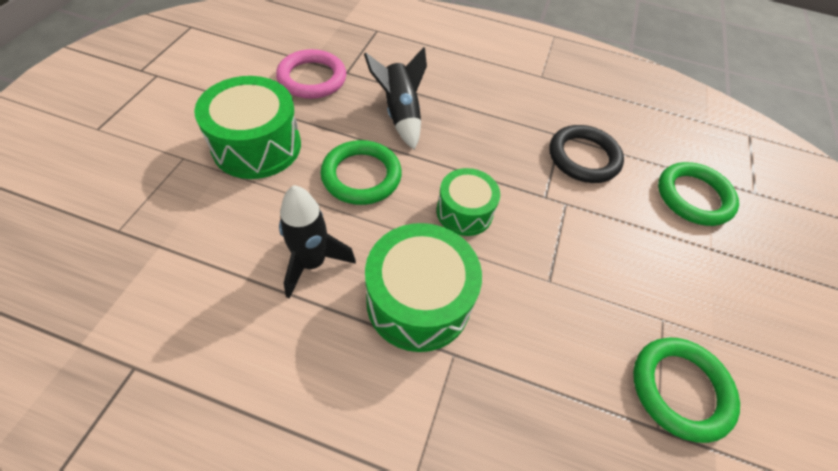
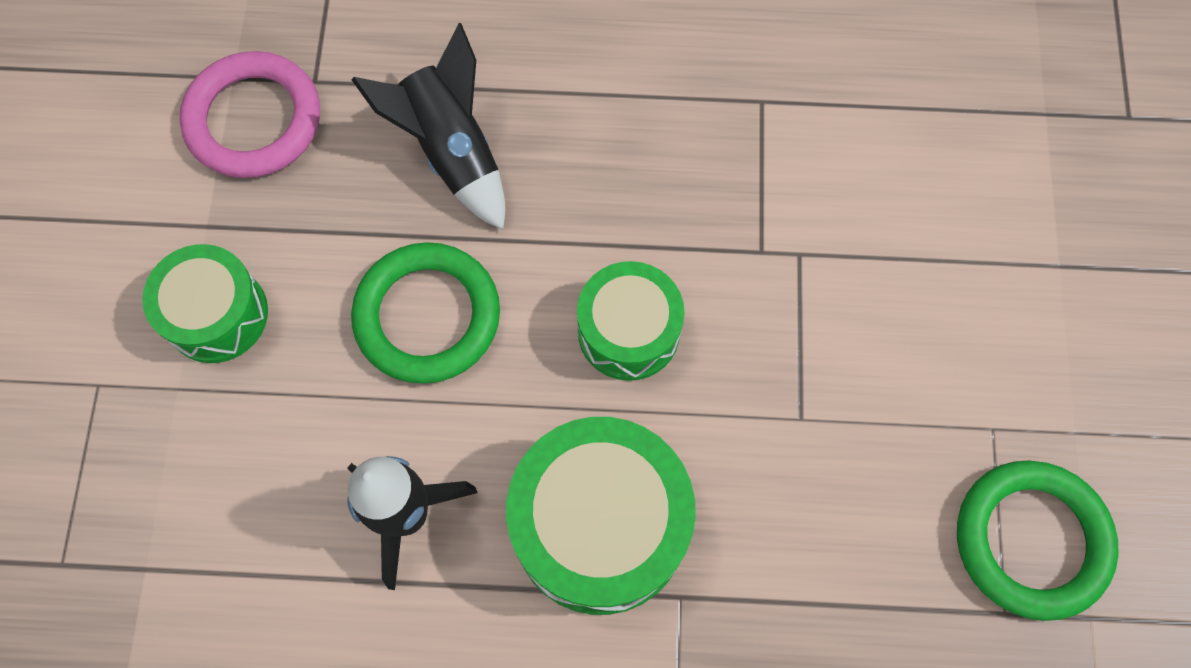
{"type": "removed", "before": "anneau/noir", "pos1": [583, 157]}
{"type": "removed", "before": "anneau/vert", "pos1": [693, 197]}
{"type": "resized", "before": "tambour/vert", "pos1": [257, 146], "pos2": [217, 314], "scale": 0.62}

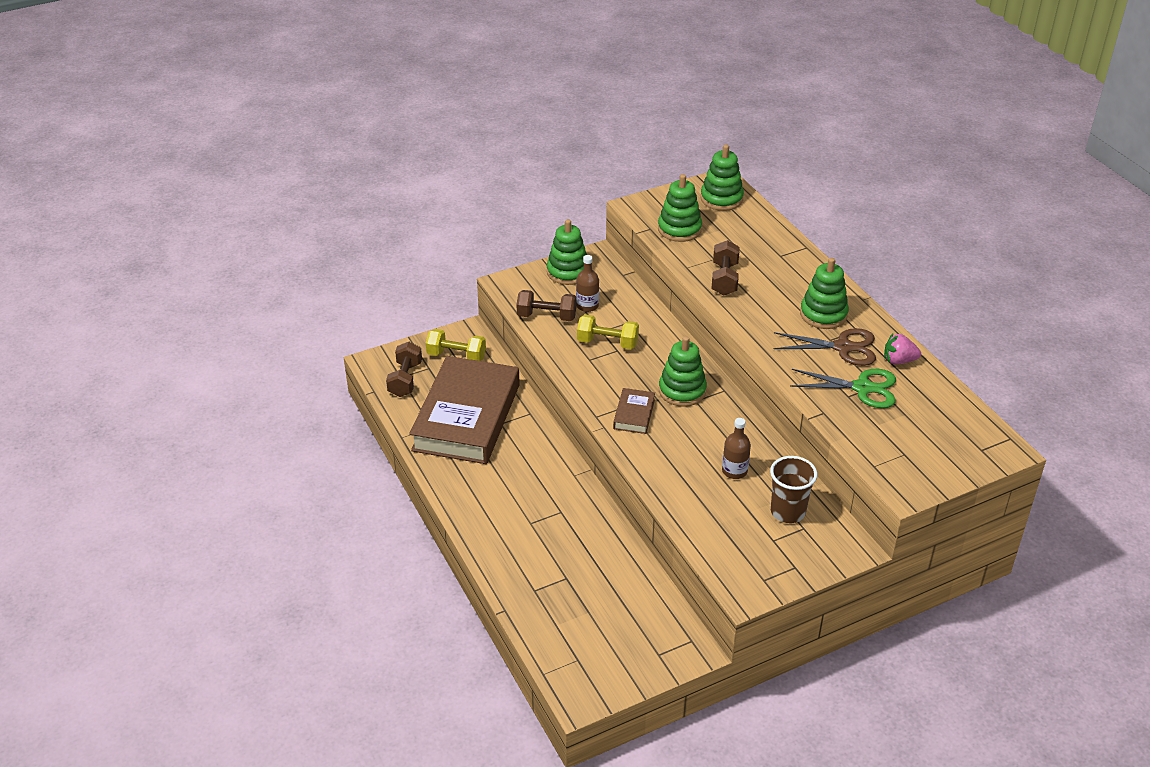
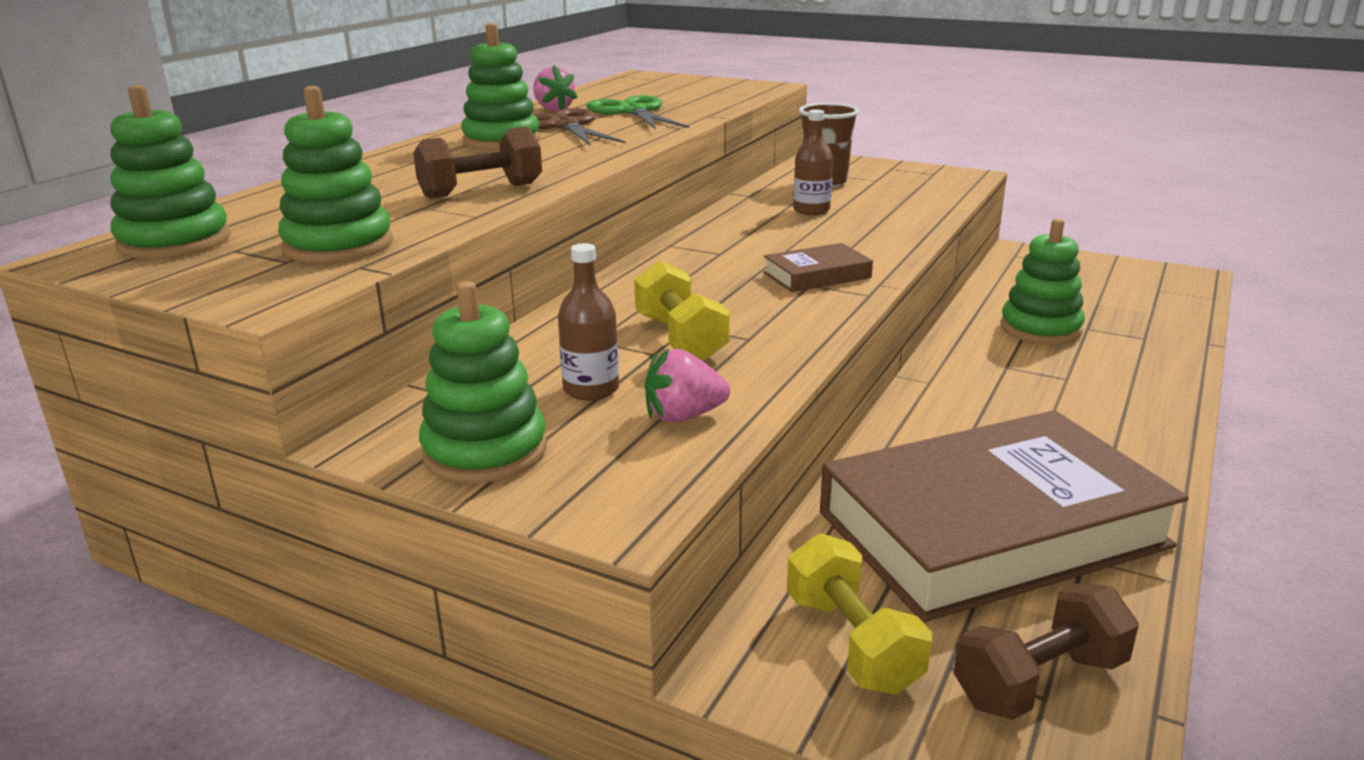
{"type": "moved", "before": "jouet à empiler/vert", "pos1": [682, 391], "pos2": [1040, 329]}
{"type": "replaced", "before": "haltère/marron", "after": "fraise/rose", "pos1": [546, 316], "pos2": [683, 416]}

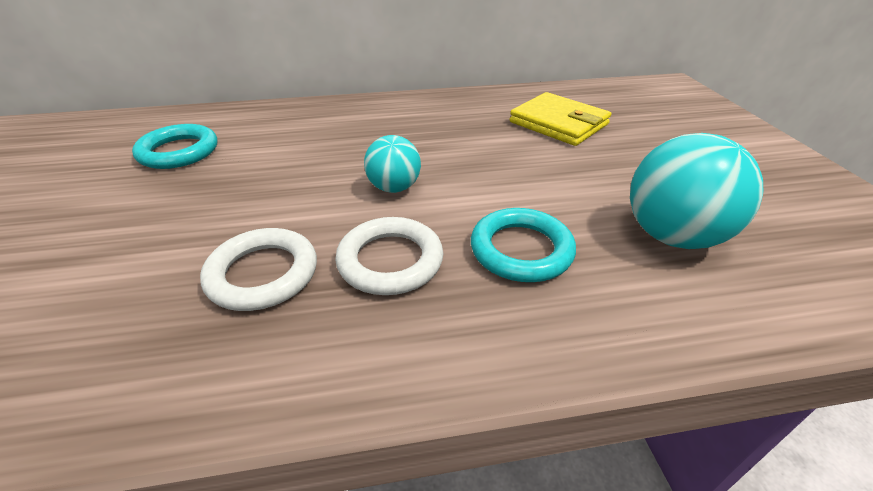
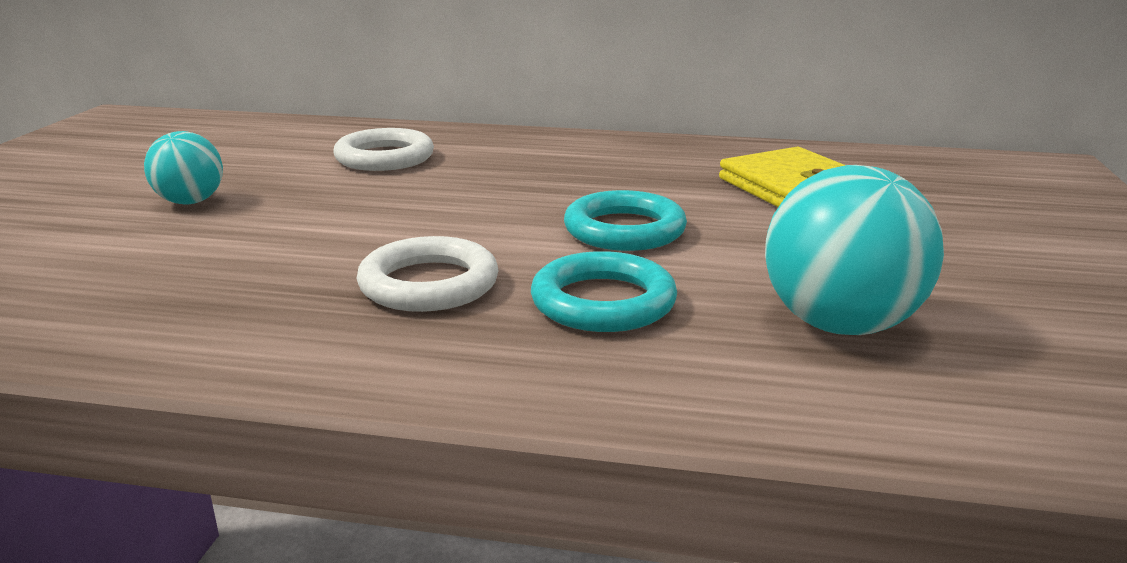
{"type": "moved", "before": "anneau/turquoise", "pos1": [179, 152], "pos2": [624, 230]}
{"type": "moved", "before": "anneau/blanc", "pos1": [263, 274], "pos2": [384, 158]}
{"type": "moved", "before": "balle/turquoise", "pos1": [394, 188], "pos2": [190, 202]}

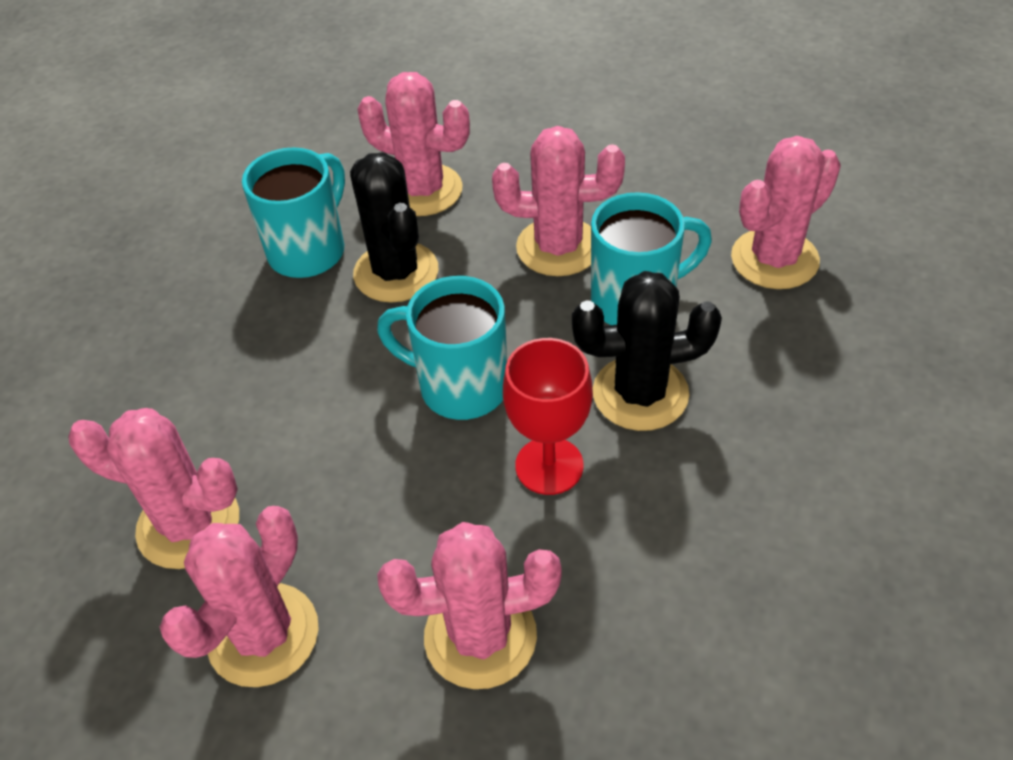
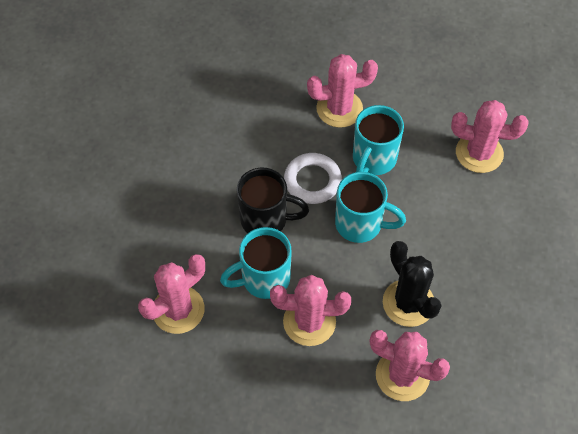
{"type": "removed", "before": "cactus/rose", "pos1": [263, 635]}
{"type": "moved", "before": "tasse/turquoise", "pos1": [309, 251], "pos2": [373, 159]}
{"type": "replaced", "before": "verre à pied/rouge", "after": "anneau/blanc", "pos1": [549, 466], "pos2": [312, 181]}
{"type": "replaced", "before": "cactus/noir", "after": "tasse/noir", "pos1": [640, 393], "pos2": [266, 219]}

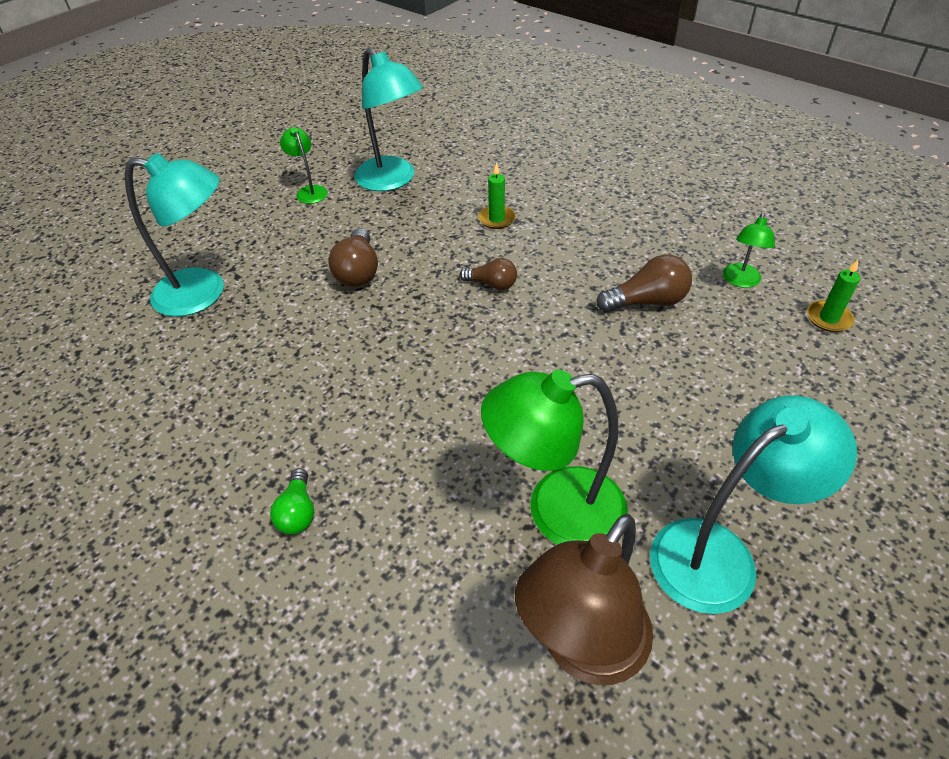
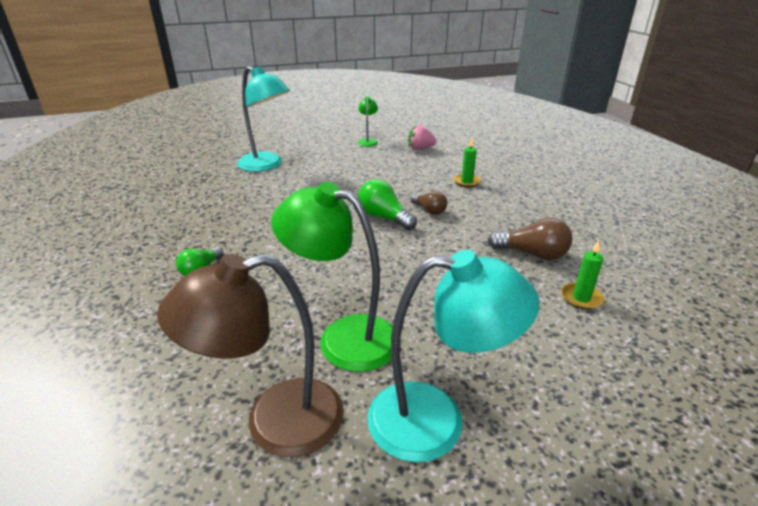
{"type": "removed", "before": "ampoule/marron", "pos1": [358, 271]}
{"type": "removed", "before": "lampe/vert", "pos1": [740, 281]}
{"type": "added", "after": "ampoule/vert", "pos2": [384, 217]}
{"type": "moved", "before": "bougie/vert", "pos1": [828, 318], "pos2": [581, 298]}
{"type": "replaced", "before": "lampe/turquoise", "after": "fraise/rose", "pos1": [392, 180], "pos2": [420, 148]}

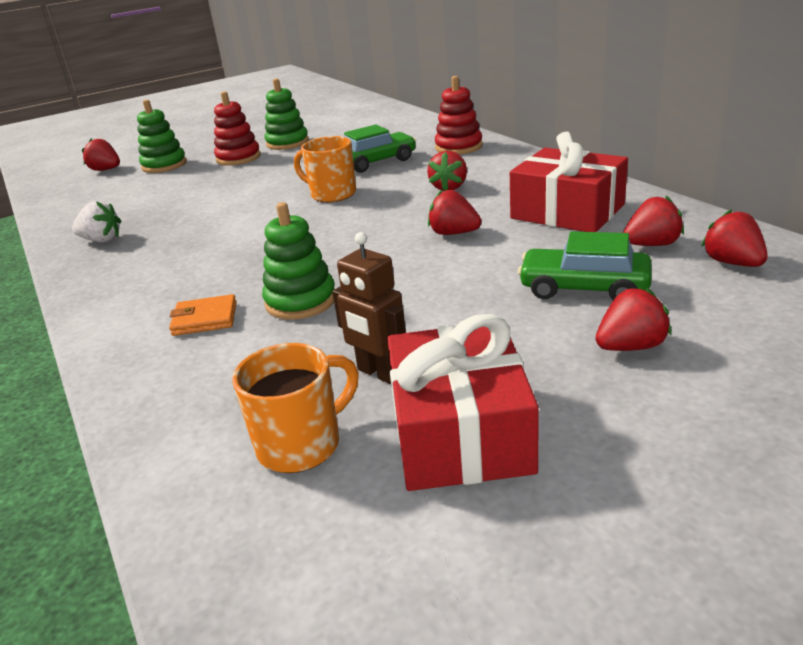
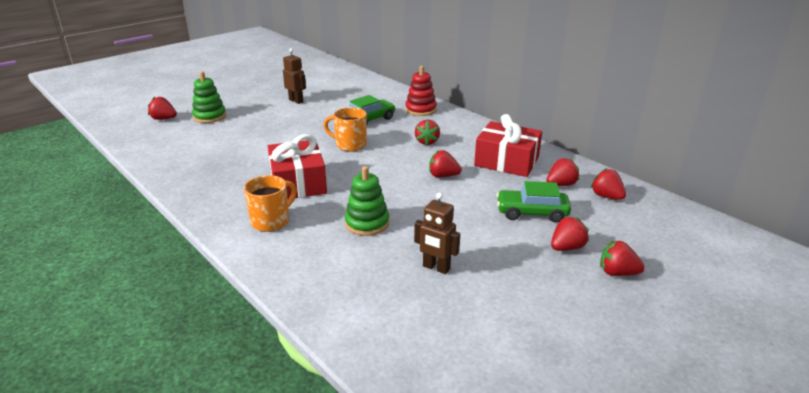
{"type": "removed", "before": "fraise/blanc", "pos1": [102, 240]}
{"type": "removed", "before": "portefeuille/orange", "pos1": [205, 319]}
{"type": "removed", "before": "jouet à empiler/rouge", "pos1": [238, 158]}
{"type": "added", "after": "fraise/rouge", "pos2": [617, 273]}
{"type": "moved", "before": "tasse/orange", "pos1": [301, 444], "pos2": [271, 221]}
{"type": "moved", "before": "cadeau/rouge", "pos1": [460, 432], "pos2": [298, 183]}
{"type": "replaced", "before": "jouet à empiler/vert", "after": "robot/marron", "pos1": [287, 143], "pos2": [296, 101]}

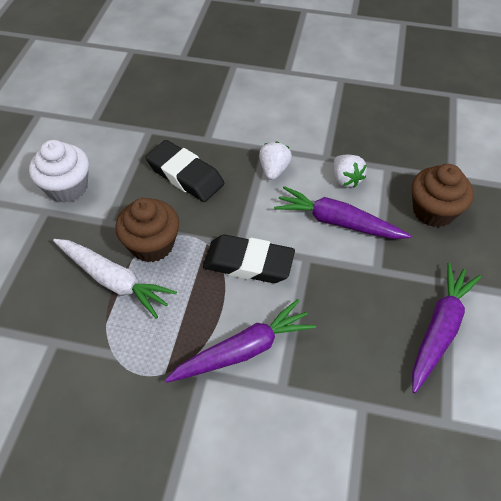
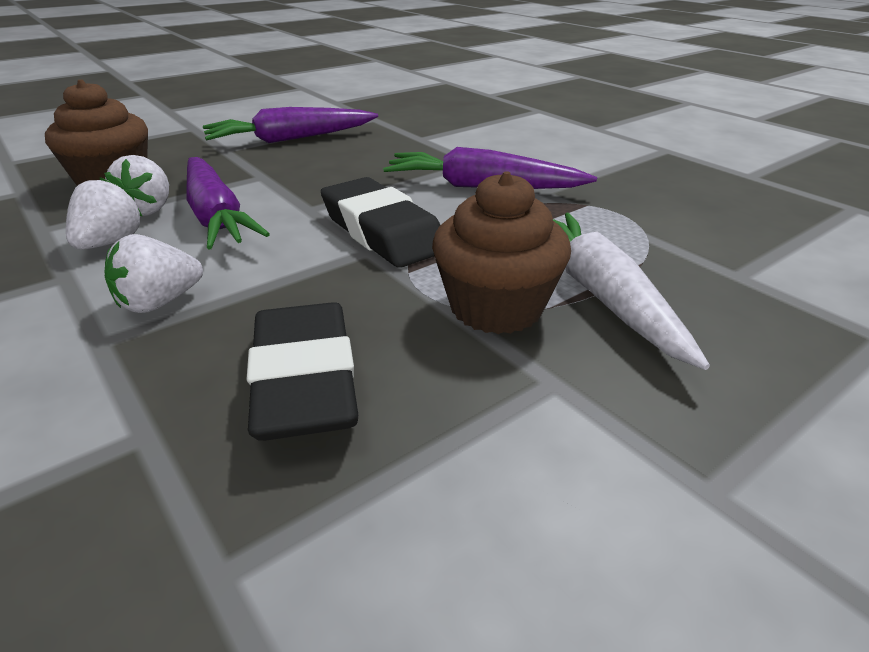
{"type": "removed", "before": "muffin/blanc", "pos1": [67, 187]}
{"type": "added", "after": "fraise/blanc", "pos2": [148, 210]}

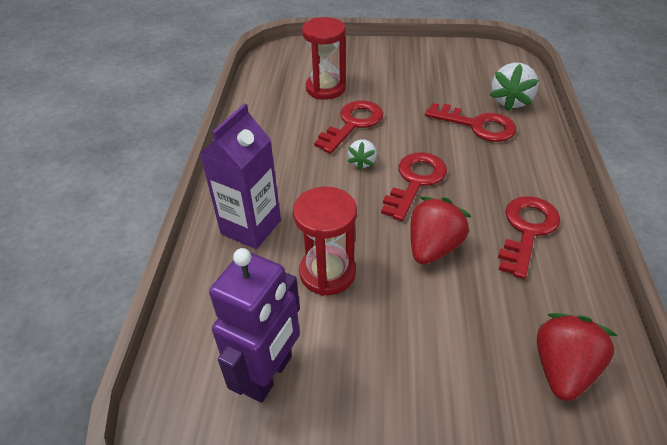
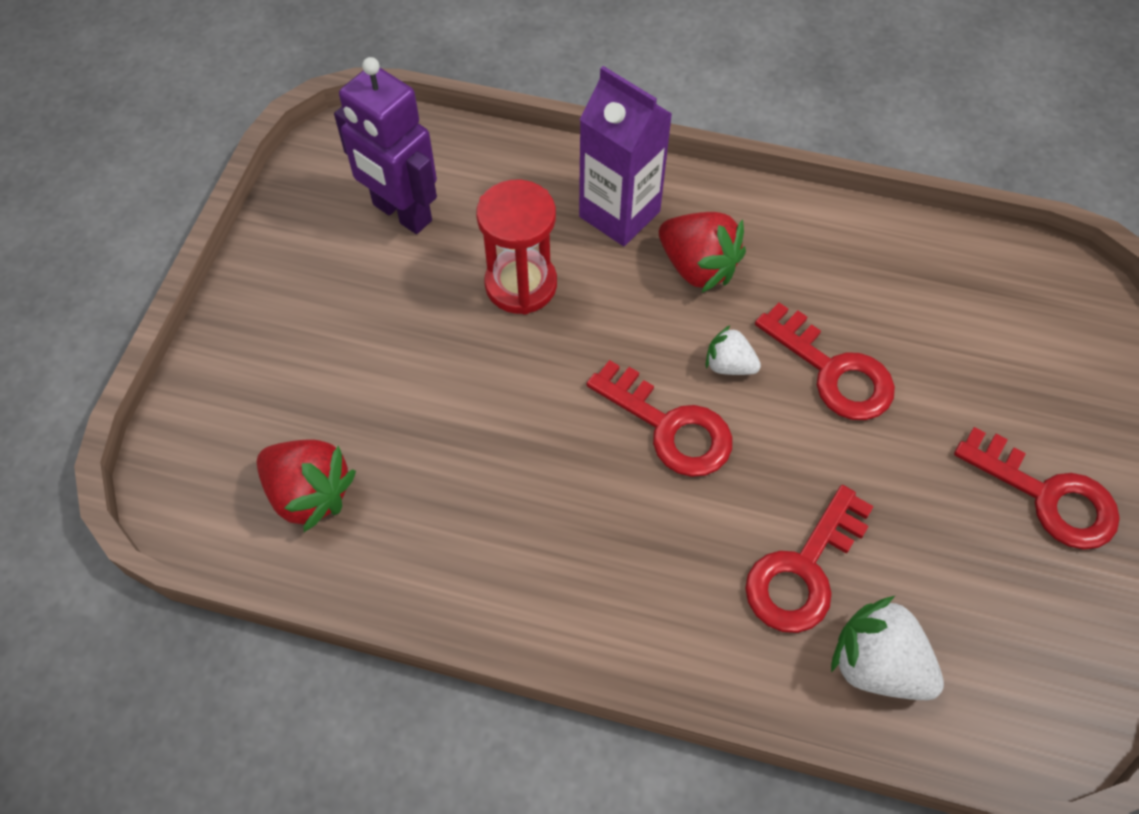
{"type": "removed", "before": "sablier/rouge", "pos1": [325, 88]}
{"type": "moved", "before": "fraise/rouge", "pos1": [433, 247], "pos2": [698, 267]}
{"type": "moved", "before": "clé/rouge", "pos1": [527, 230], "pos2": [1047, 496]}

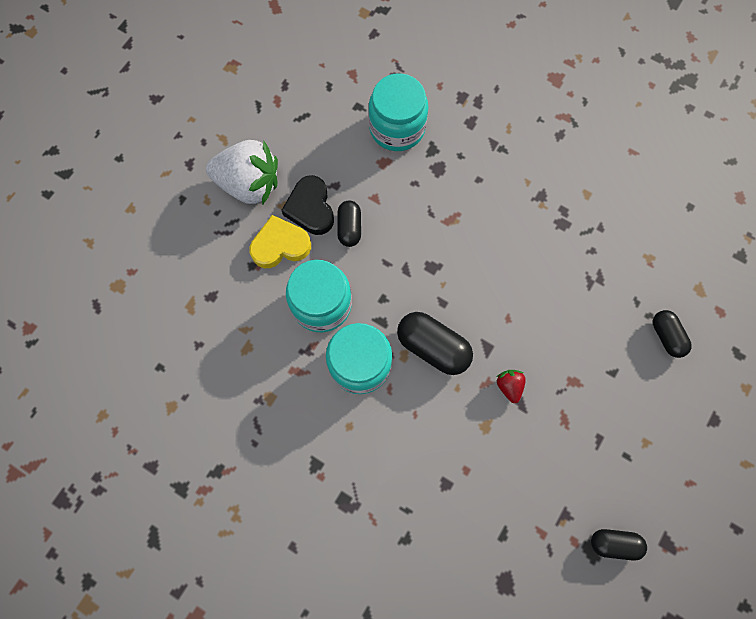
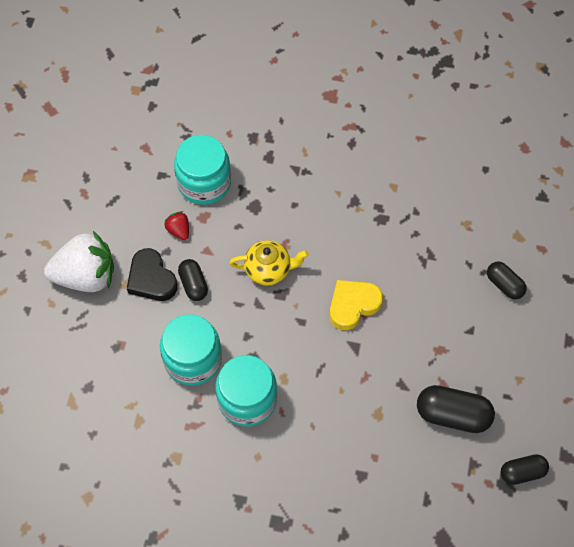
{"type": "added", "after": "théière/jaune", "pos2": [269, 270]}
{"type": "moved", "before": "cœur/jaune", "pos1": [280, 245], "pos2": [353, 305]}
{"type": "moved", "before": "gélule/noir", "pos1": [433, 347], "pos2": [452, 415]}
{"type": "moved", "before": "fraise/rouge", "pos1": [509, 386], "pos2": [179, 230]}

